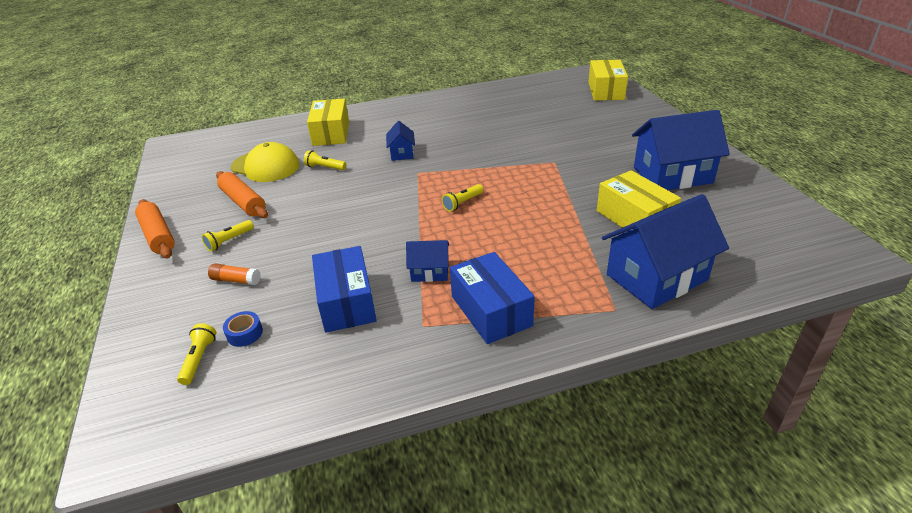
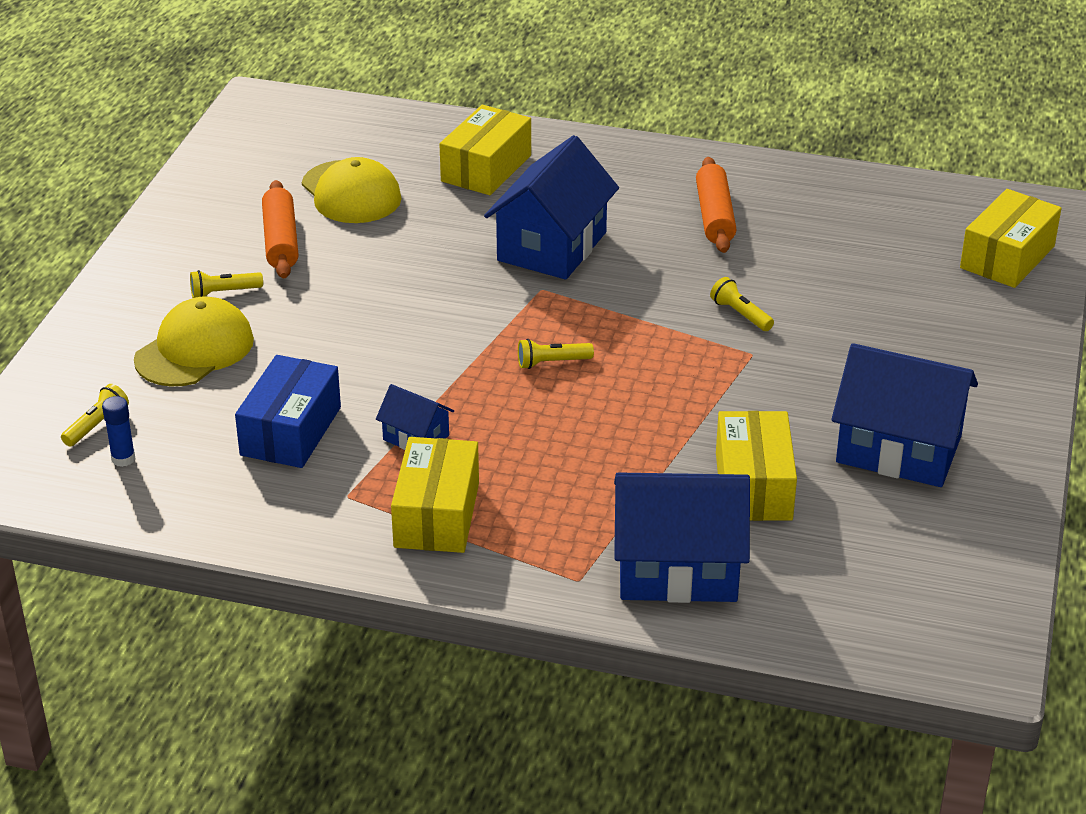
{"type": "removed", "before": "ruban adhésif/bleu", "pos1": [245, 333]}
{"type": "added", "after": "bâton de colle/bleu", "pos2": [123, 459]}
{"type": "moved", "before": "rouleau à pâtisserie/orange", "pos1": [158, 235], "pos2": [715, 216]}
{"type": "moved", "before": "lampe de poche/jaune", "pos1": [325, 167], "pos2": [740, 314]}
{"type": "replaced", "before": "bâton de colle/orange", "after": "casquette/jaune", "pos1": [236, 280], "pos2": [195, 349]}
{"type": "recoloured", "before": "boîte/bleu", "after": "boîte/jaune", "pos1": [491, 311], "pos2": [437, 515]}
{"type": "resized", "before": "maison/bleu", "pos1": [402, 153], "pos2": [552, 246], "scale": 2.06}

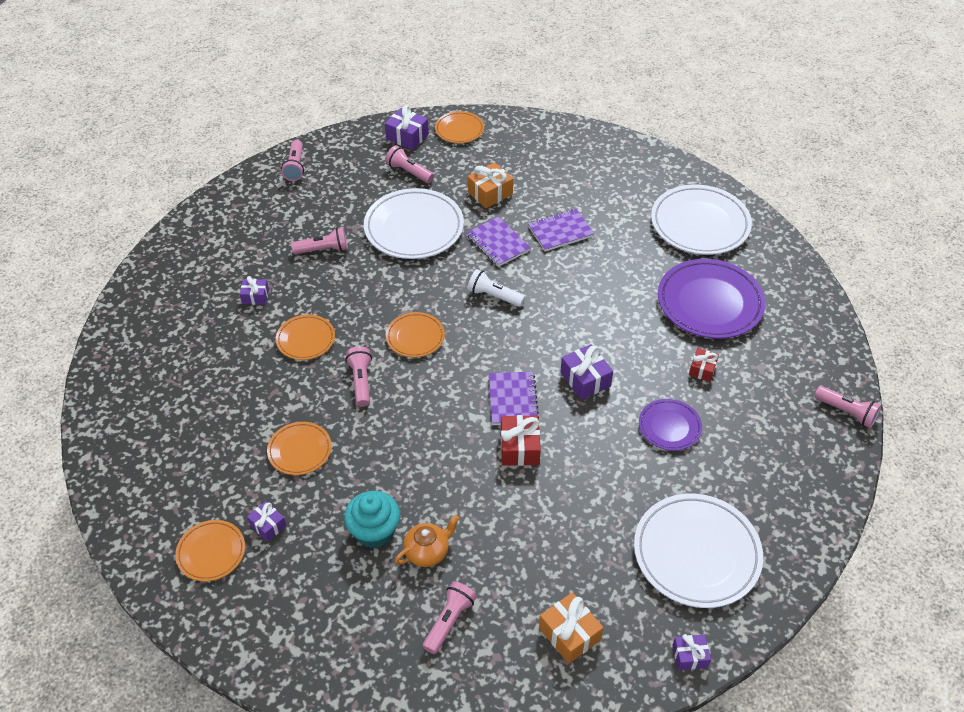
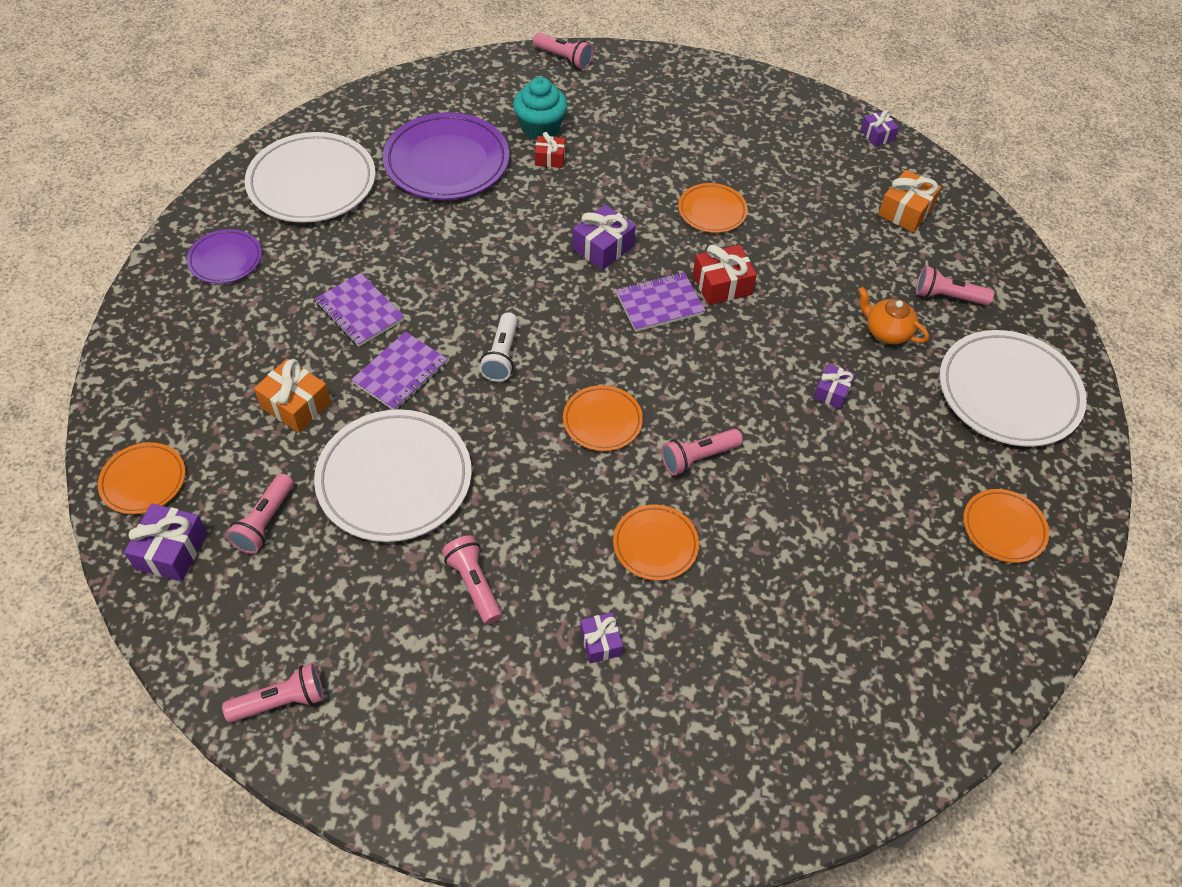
{"type": "moved", "before": "cadeau/violet", "pos1": [268, 525], "pos2": [832, 392]}
{"type": "moved", "before": "assiette/orange", "pos1": [300, 450], "pos2": [712, 211]}
{"type": "moved", "before": "muffin/turquoise", "pos1": [374, 531], "pos2": [540, 128]}
{"type": "moved", "before": "assiette/blanc", "pos1": [696, 553], "pos2": [1008, 392]}
{"type": "moved", "before": "assiette/violet", "pos1": [669, 427], "pos2": [225, 259]}
{"type": "turned", "before": "lampe de poche/rose", "pos1": [846, 412], "pos2": [564, 58], "turn": 105}

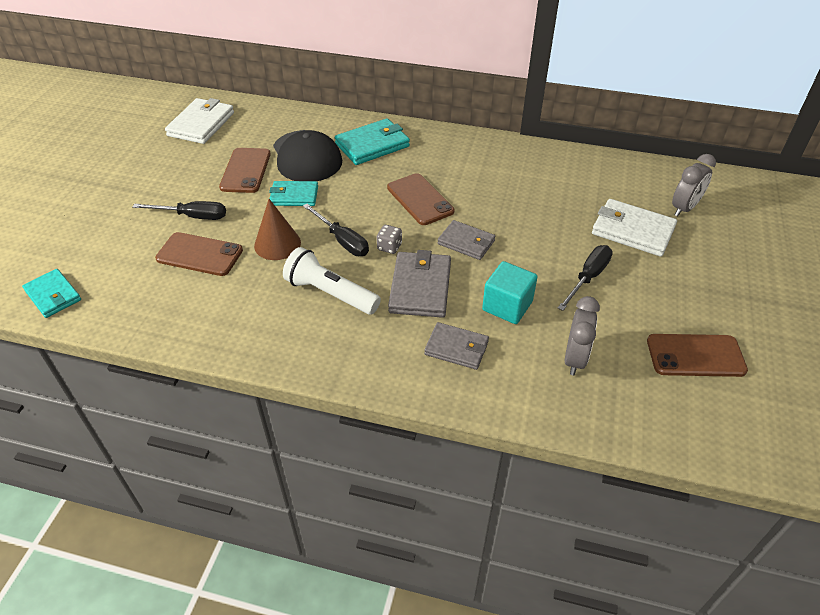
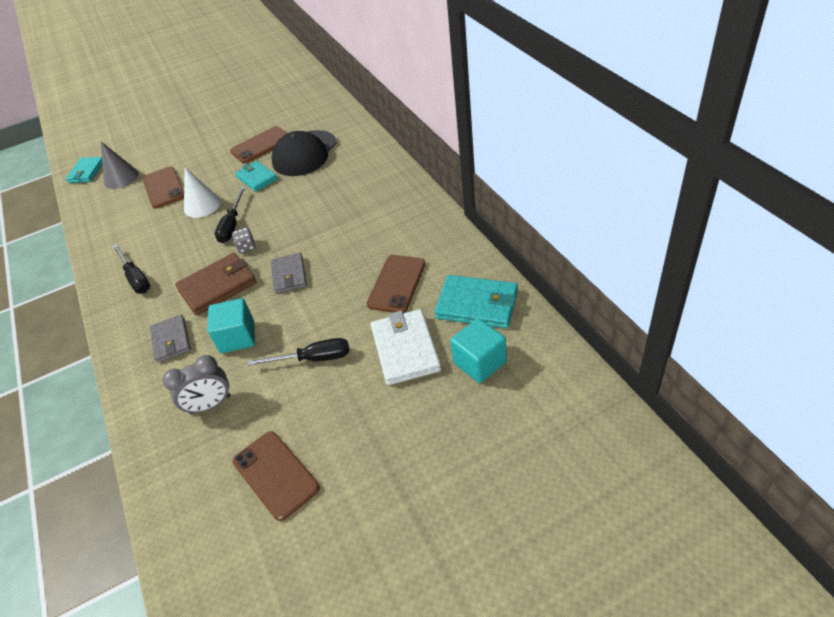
{"type": "removed", "before": "portefeuille/blanc", "pos1": [201, 124]}
{"type": "removed", "before": "lampe de poche/blanc", "pos1": [330, 293]}
{"type": "added", "after": "cône/gris", "pos2": [121, 178]}
{"type": "moved", "before": "tournevis/noir", "pos1": [192, 216], "pos2": [136, 278]}
{"type": "moved", "before": "portefeuille/turquoise", "pos1": [372, 145], "pos2": [477, 305]}
{"type": "moved", "before": "téléphone/marron", "pos1": [420, 199], "pos2": [396, 284]}
{"type": "replaced", "before": "réveil/gris", "after": "cube/turquoise", "pos1": [684, 208], "pos2": [479, 362]}
{"type": "recoloured", "before": "cône/marron", "after": "cône/blanc", "pos1": [277, 244], "pos2": [202, 205]}
{"type": "recoloured", "before": "portefeuille/gris", "after": "portefeuille/marron", "pos1": [420, 287], "pos2": [218, 286]}

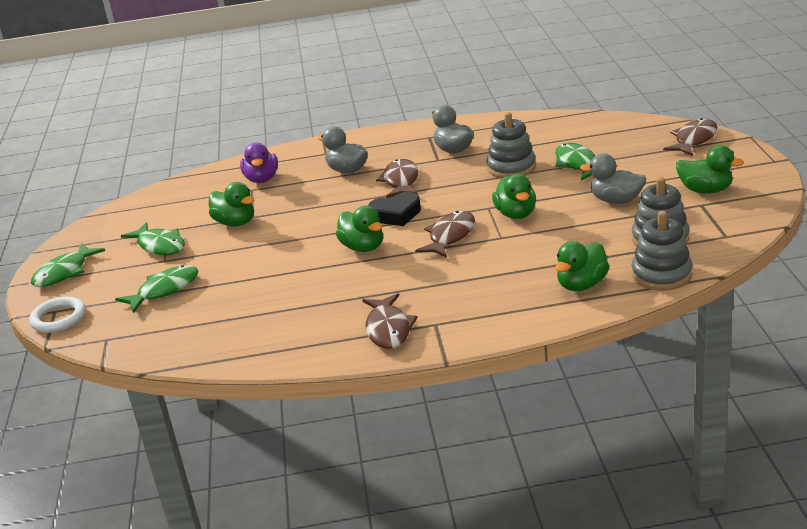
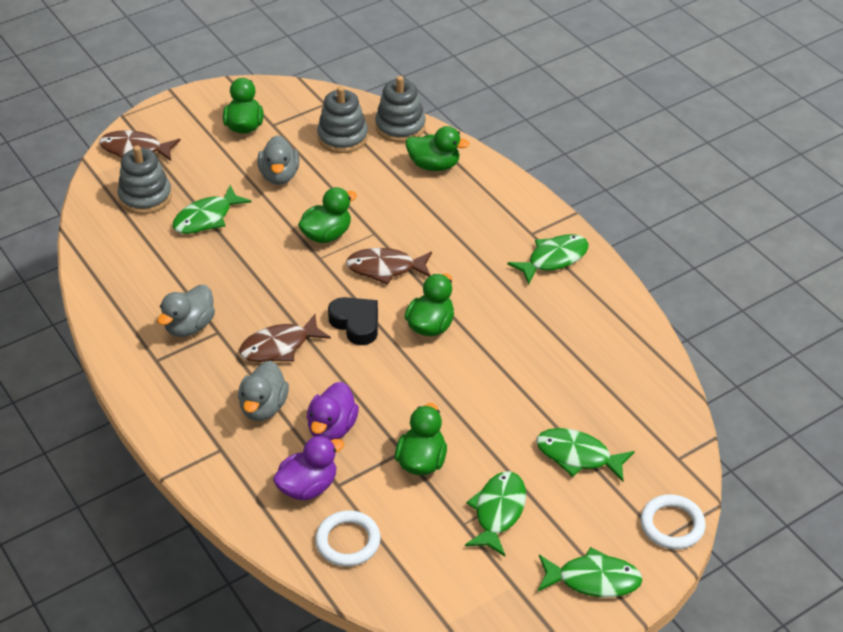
{"type": "added", "after": "canard/violet", "pos2": [332, 428]}
{"type": "added", "after": "anneau/blanc", "pos2": [348, 541]}
{"type": "moved", "before": "jouet à empiler/gris", "pos1": [511, 167], "pos2": [145, 197]}
{"type": "recoloured", "before": "poisson/marron", "after": "poisson/vert", "pos1": [388, 329], "pos2": [553, 259]}

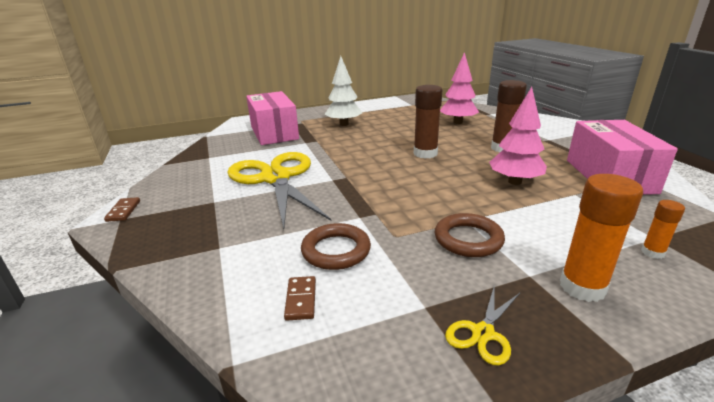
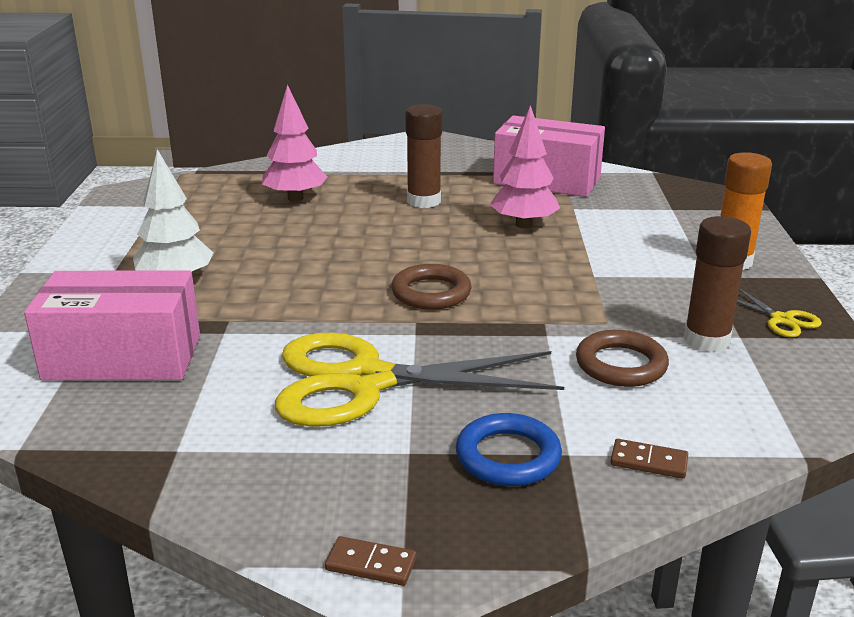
{"type": "removed", "before": "bâton de colle/orange", "pos1": [652, 252]}
{"type": "added", "after": "anneau/bleu", "pos2": [508, 456]}
{"type": "moved", "before": "domino/marron", "pos1": [301, 299], "pos2": [649, 461]}
{"type": "moved", "before": "bâton de colle/marron", "pos1": [425, 153], "pos2": [706, 340]}
{"type": "moved", "before": "anneau/marron", "pos1": [468, 239], "pos2": [431, 293]}

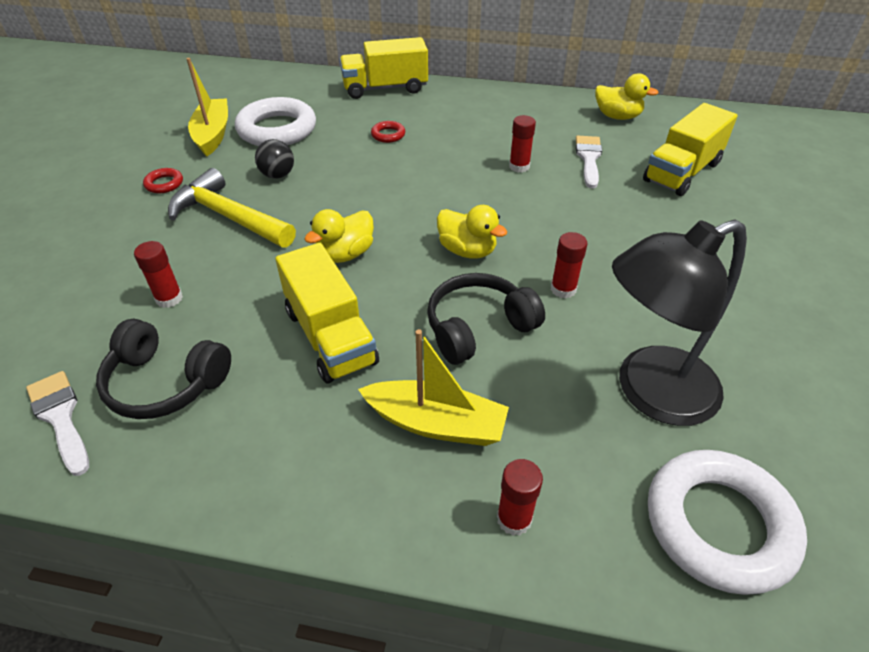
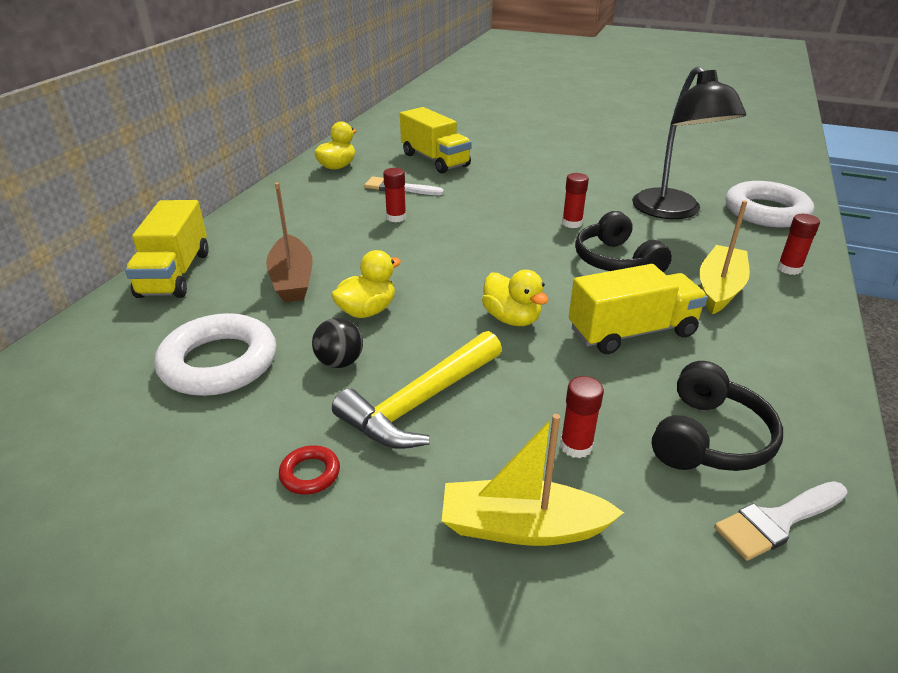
{"type": "moved", "before": "bateau/jaune", "pos1": [213, 134], "pos2": [522, 527]}
{"type": "moved", "before": "canard/jaune", "pos1": [467, 250], "pos2": [367, 311]}
{"type": "replaced", "before": "anneau/rouge", "after": "bateau/marron", "pos1": [388, 135], "pos2": [292, 279]}

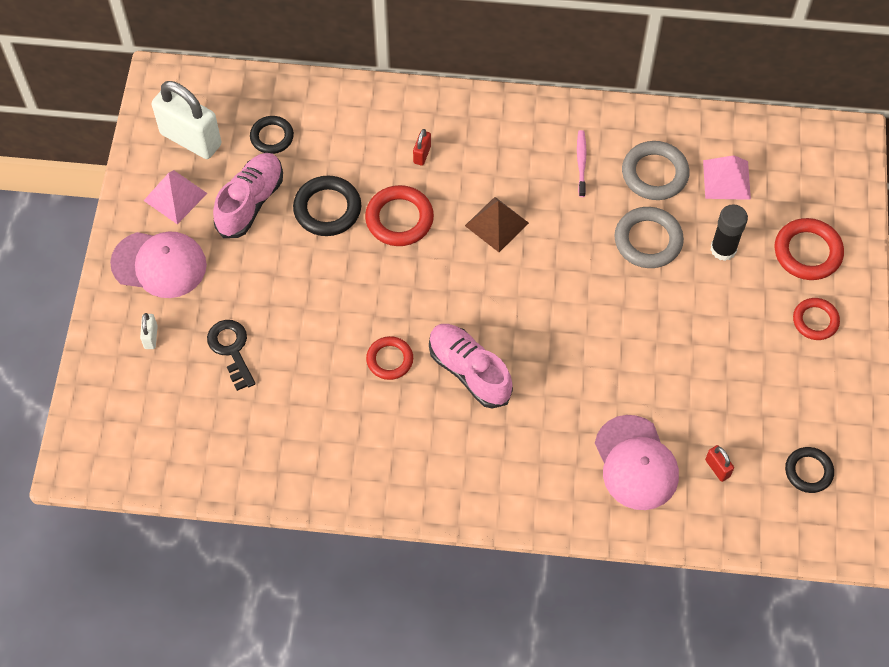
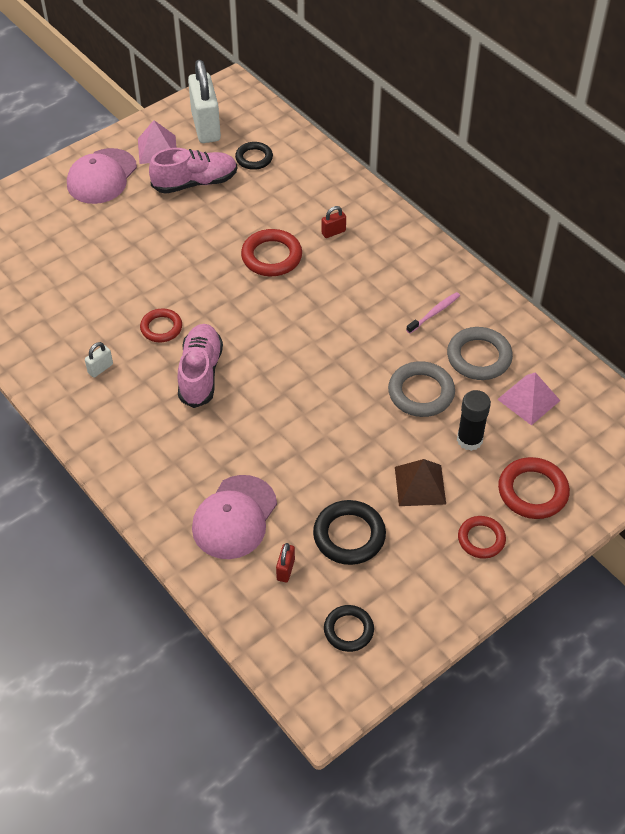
{"type": "removed", "before": "clé/noir", "pos1": [231, 349]}
{"type": "moved", "before": "cadenas/blanc", "pos1": [151, 337], "pos2": [100, 368]}
{"type": "moved", "before": "anneau/noir", "pos1": [327, 209], "pos2": [349, 535]}
{"type": "moved", "before": "pyramide/marron", "pos1": [496, 224], "pos2": [420, 485]}
{"type": "turned", "before": "casquette/rose", "pos1": [159, 264], "pos2": [102, 176], "turn": 60}

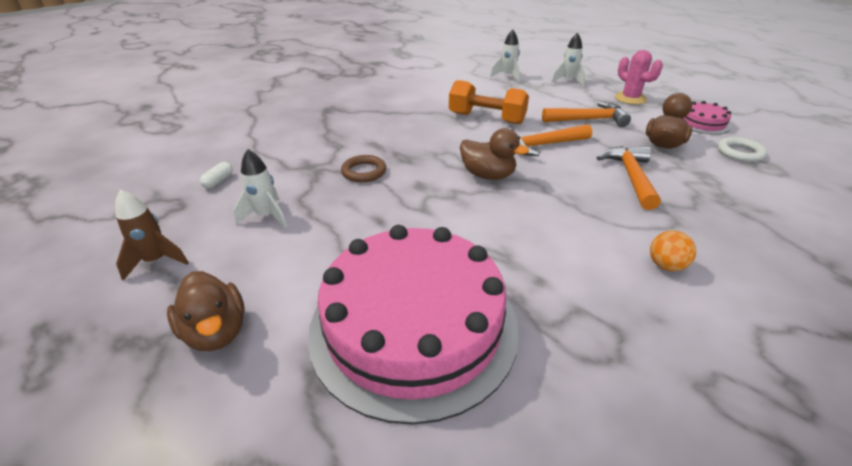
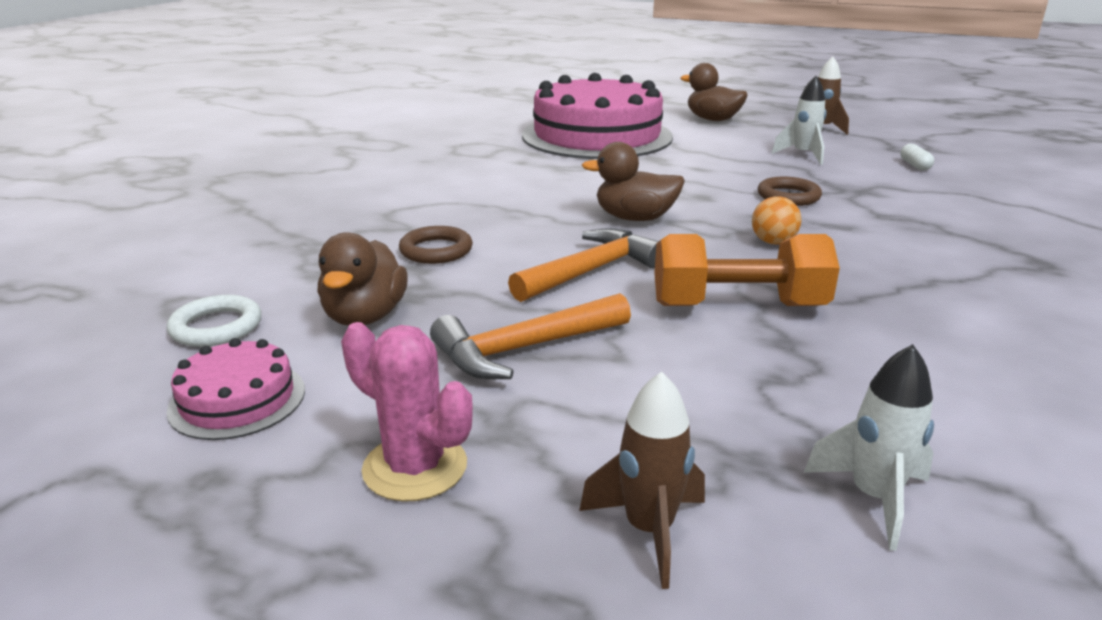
{"type": "moved", "before": "balle/orange", "pos1": [666, 265], "pos2": [773, 242]}
{"type": "replaced", "before": "marteau/orange", "after": "anneau/marron", "pos1": [631, 176], "pos2": [436, 250]}
{"type": "recoloured", "before": "fusée/blanc", "after": "fusée/marron", "pos1": [568, 81], "pos2": [649, 530]}

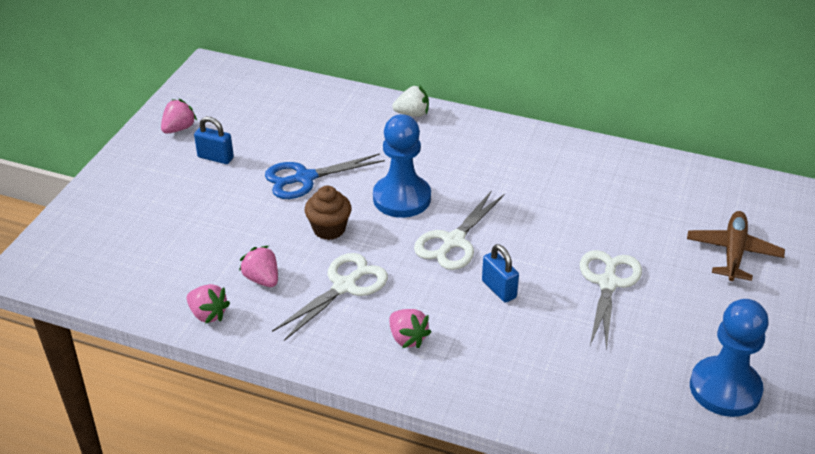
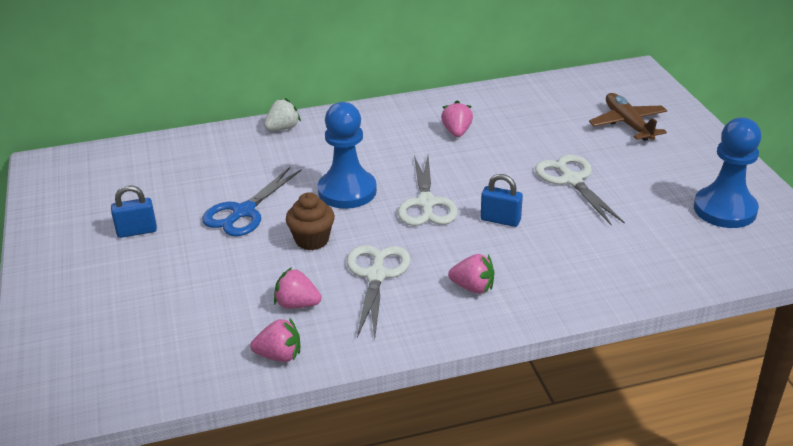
{"type": "moved", "before": "fraise/rose", "pos1": [179, 128], "pos2": [457, 132]}

